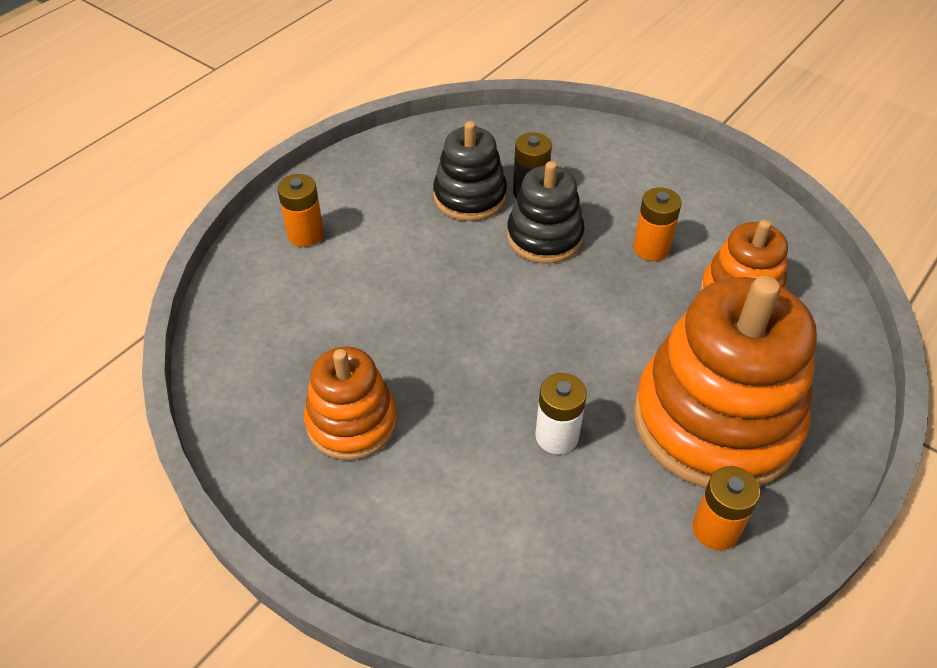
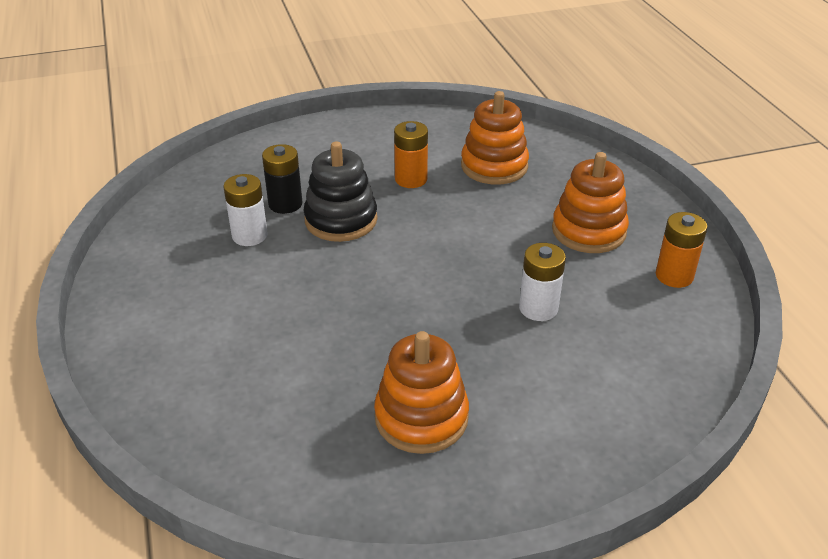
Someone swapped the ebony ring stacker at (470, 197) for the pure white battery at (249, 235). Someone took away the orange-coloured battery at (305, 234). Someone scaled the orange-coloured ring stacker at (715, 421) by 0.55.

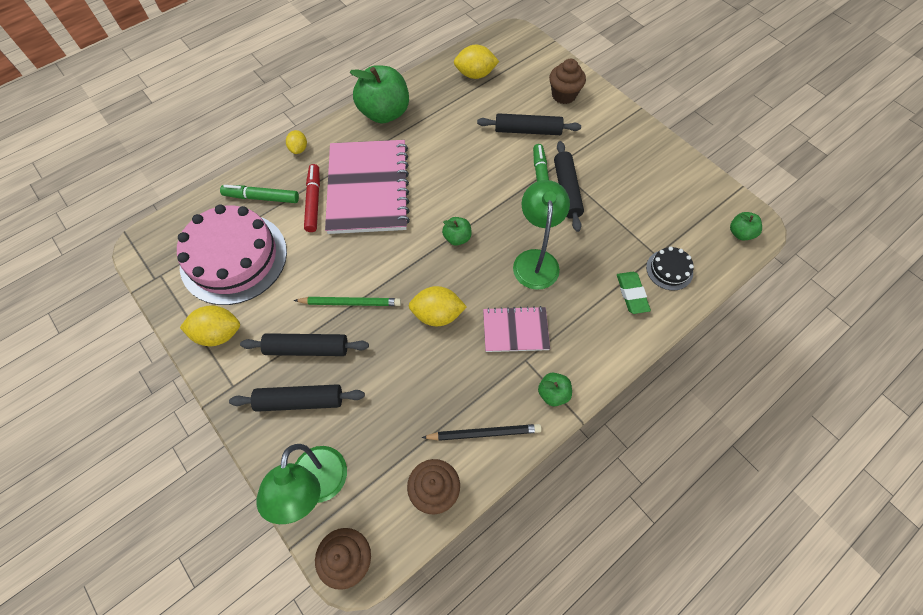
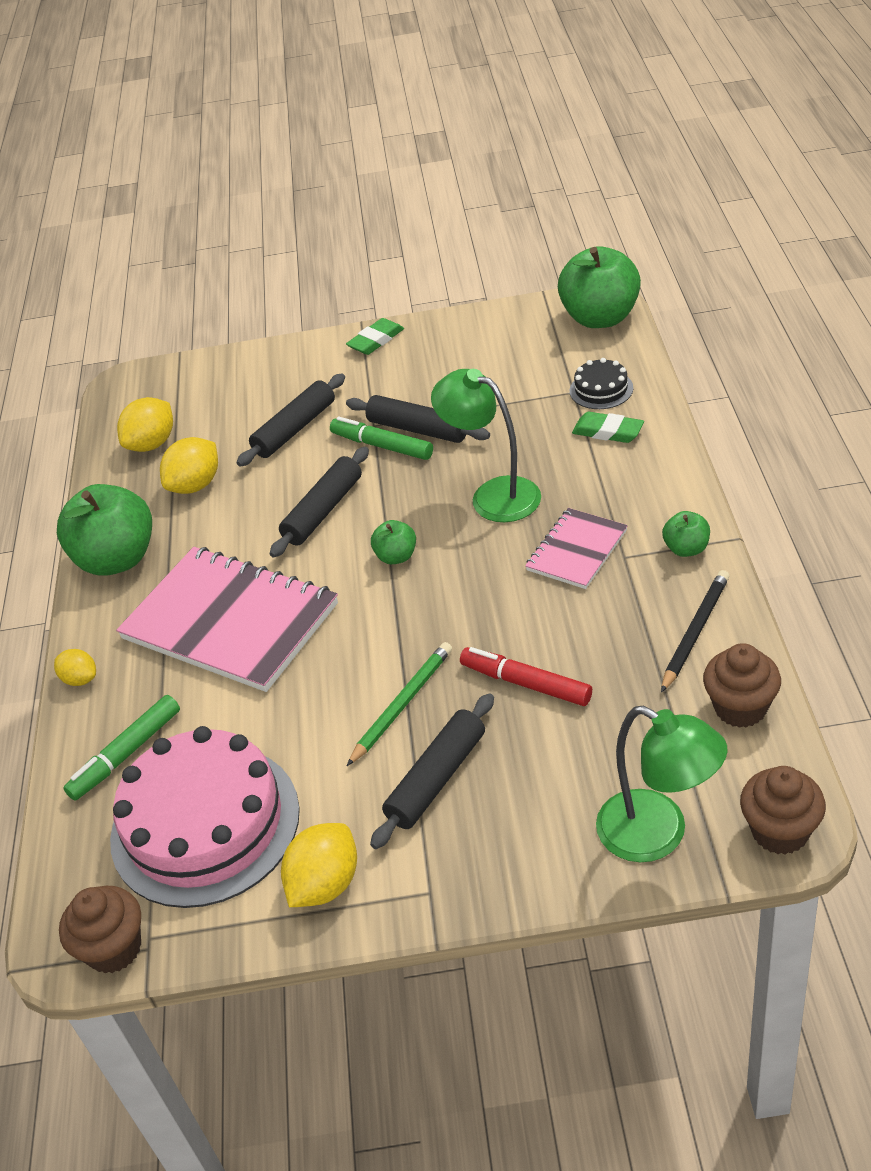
Someone carried the russet fairy cake from (563, 95) to (114, 948). Someone carried the red marker pen from (313, 201) to (526, 683). Someone scaled the green apple fruit at (740, 233) by 2.11. Someone carried the bright yellow toy lemon from (437, 314) to (195, 485). Someone carried the ebony pastry roller from (300, 401) to (323, 510). Someone put down the green pencil eraser at (376, 340).

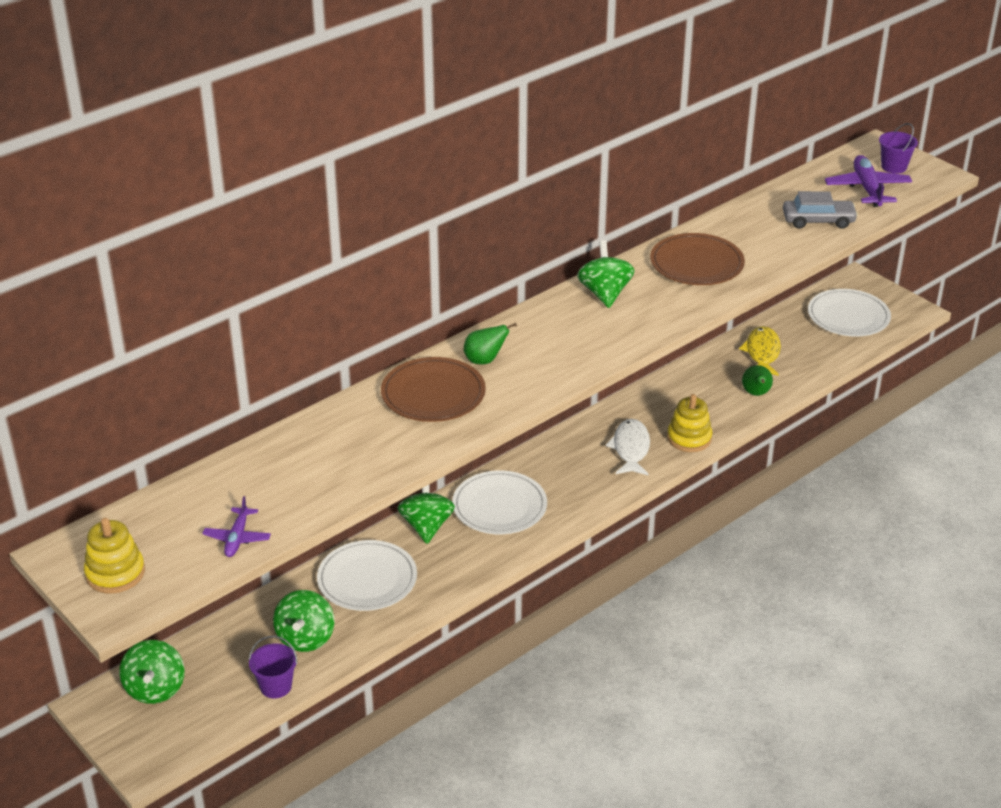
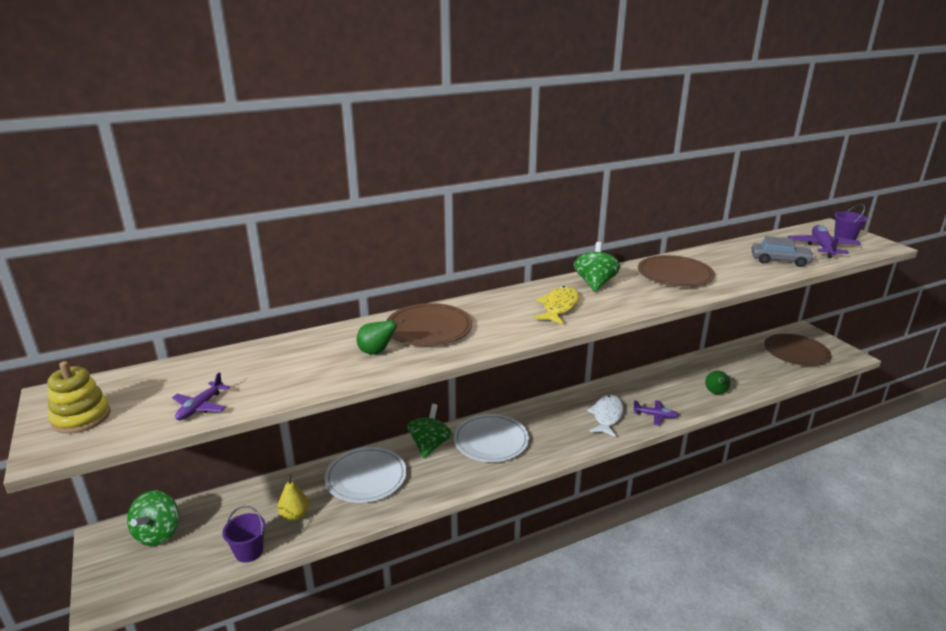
Someone repainted the pure white flat dish at (848, 316), which became the russet flat dish at (796, 352). Someone carried the green toy pear from (485, 360) to (376, 352). Someone carried the bright yellow toy fish from (762, 353) to (559, 307). Someone swapped the bright yellow ring stacker at (689, 438) for the royal purple plane at (655, 416). Someone swapped the green toy top at (305, 638) for the bright yellow toy pear at (295, 515).

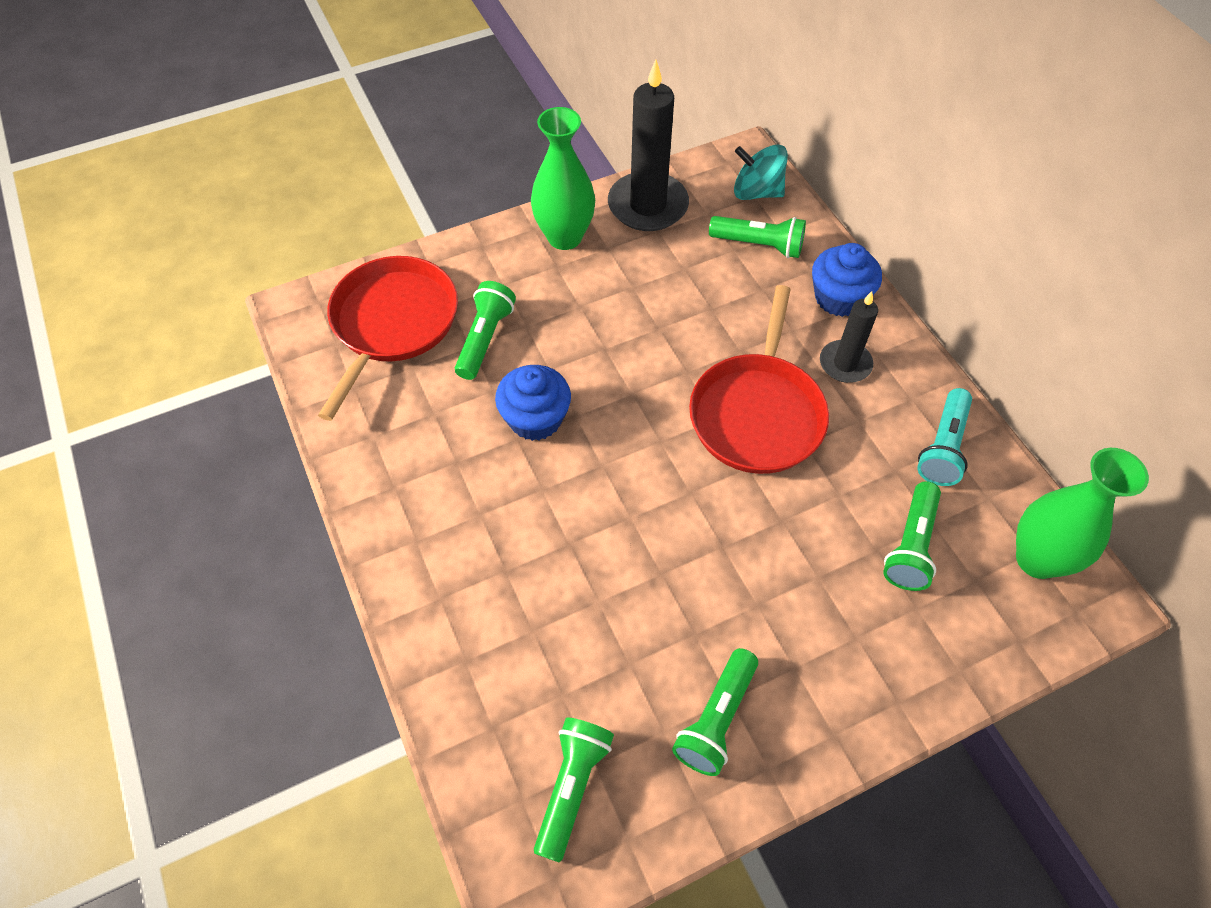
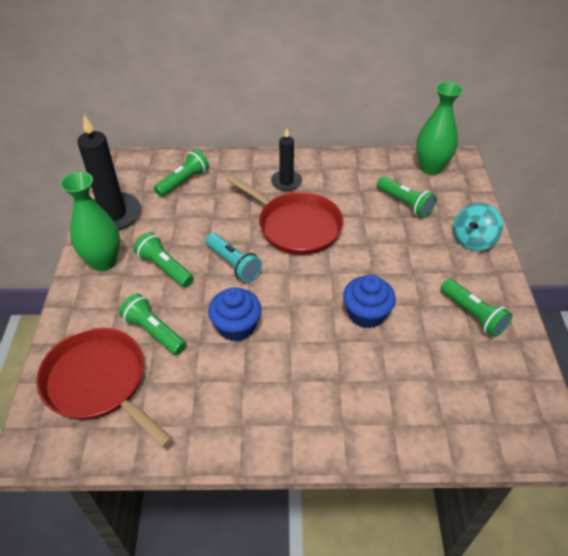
Someone carried the turquoise toy top from (756, 192) to (473, 240). Someone carried the blue fairy cake from (839, 298) to (366, 314). Someone carried the turquoise torch from (943, 447) to (234, 264). Someone carried the green torch from (572, 787) to (164, 268).

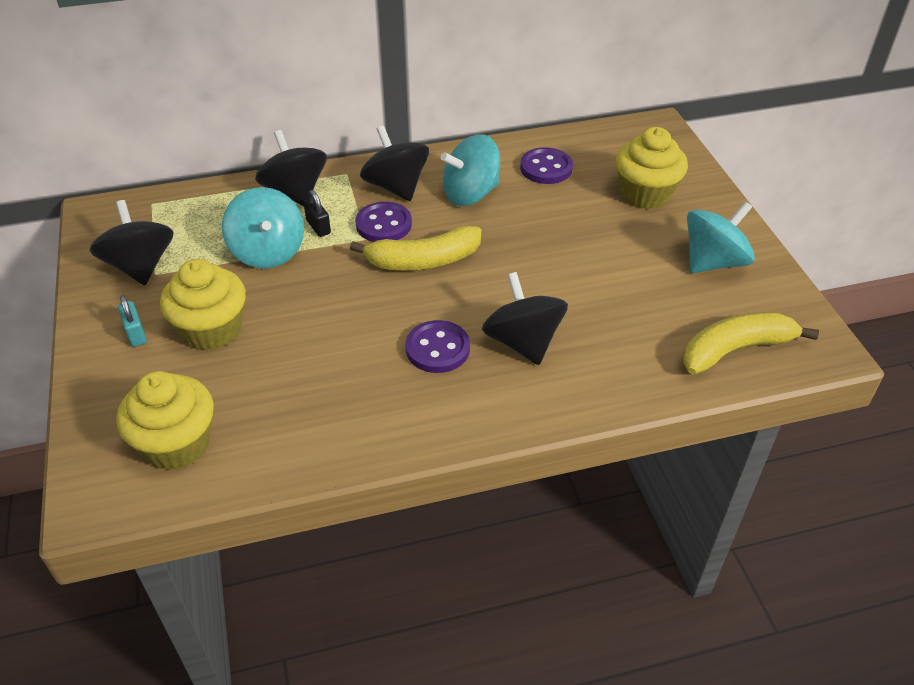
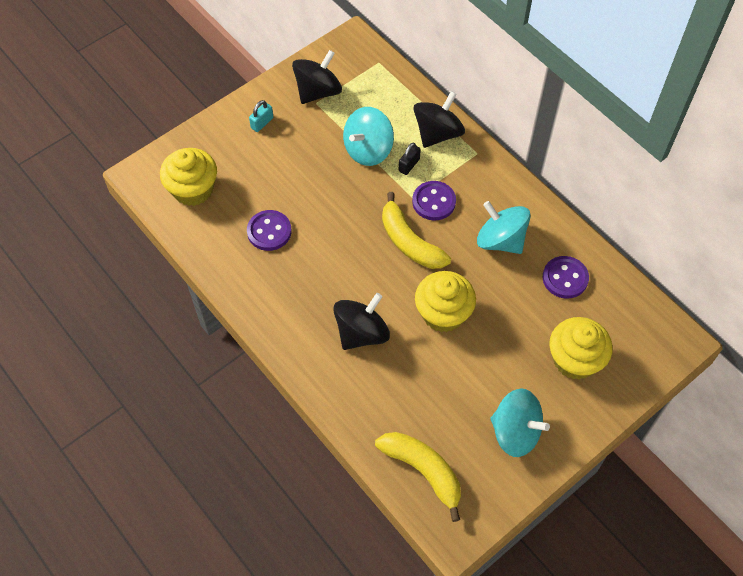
Someone took away the ebony toy top at (396, 187). Someone carried the bright yellow fairy cake from (212, 330) to (443, 313). Someone carried the royal purple sewing button from (437, 349) to (269, 231).

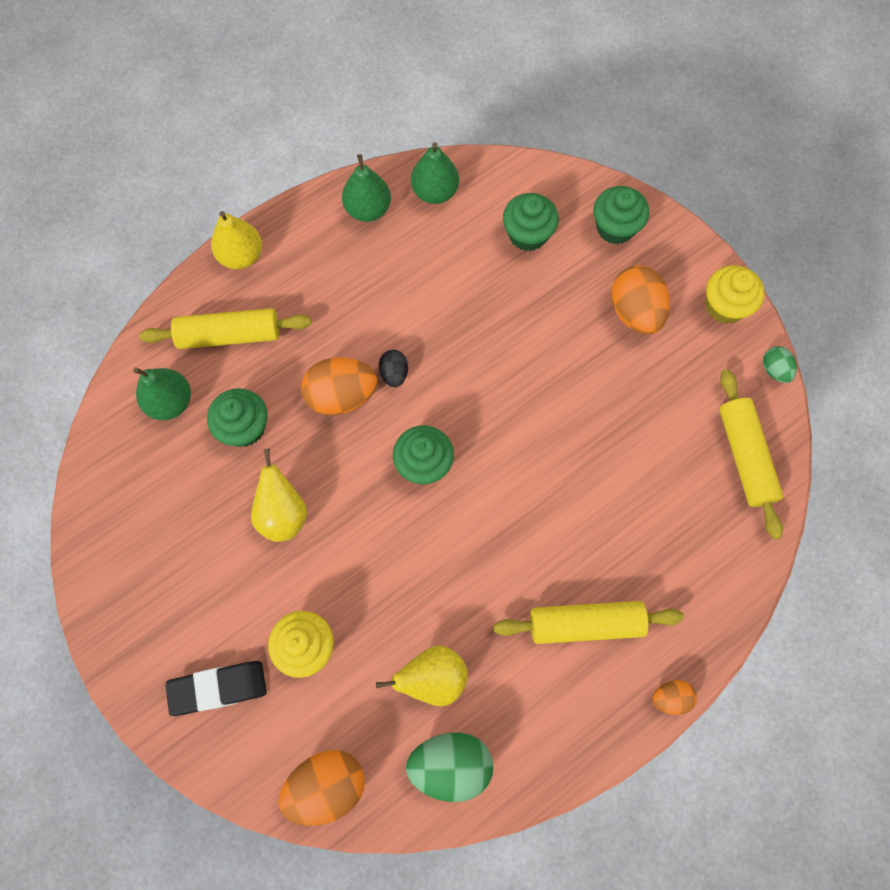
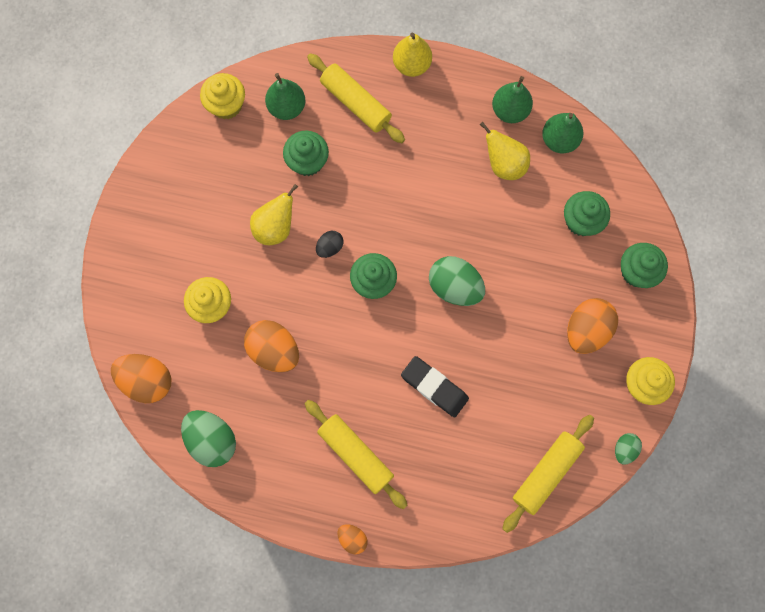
Someone carried the ebony egg shape from (394, 373) to (330, 247). Someone carried the orange-coloured egg shape from (341, 396) to (274, 350). Someone carried the bright yellow toy pear from (433, 678) to (504, 164). Someone carried the ebony pencil eraser from (218, 688) to (434, 387). Someone put down the bright yellow fairy cake at (226, 105). Someone put down the green egg shape at (455, 287).

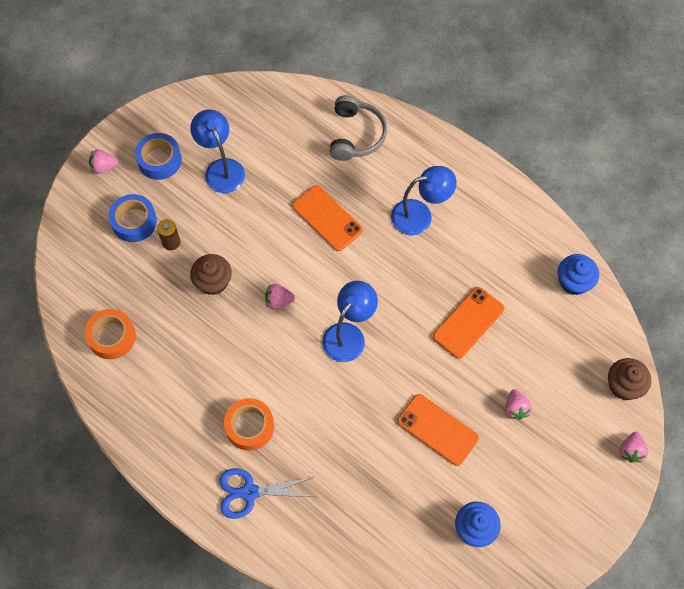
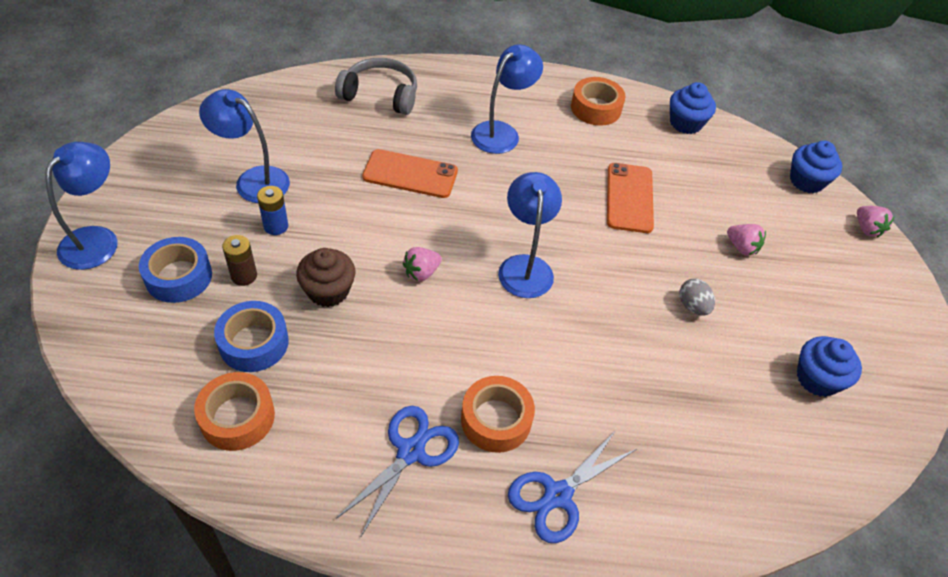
Someone rotated the gray over-ear headphones at (356, 135) by 45 degrees counterclockwise. Someone carried the blue tape from (159, 160) to (254, 343). Someone swapped the rosy strawberry at (104, 167) for the blue reading lamp at (97, 239). Someone repainted the russet fairy cake at (624, 385), which became the blue fairy cake at (806, 181). Someone swapped the orange-coloured smartphone at (437, 429) for the gray egg shape at (692, 306). Someone put down the orange-coloured tape at (596, 108). Someone put down the blue battery at (276, 226). Someone put down the blue pair of scissors at (410, 451).

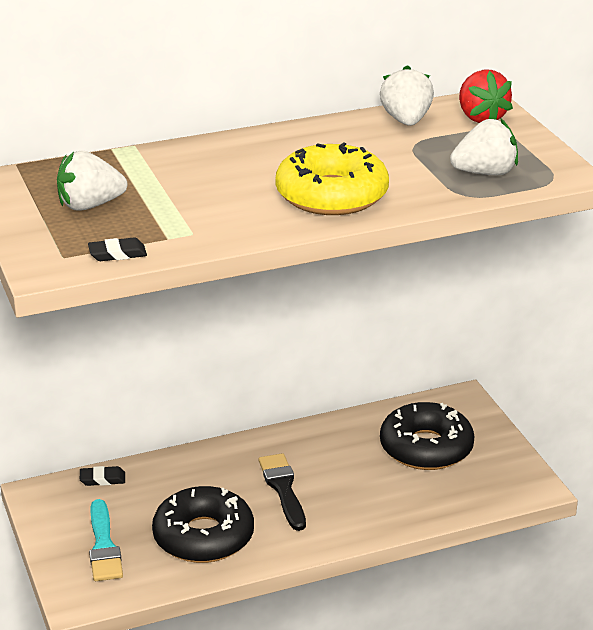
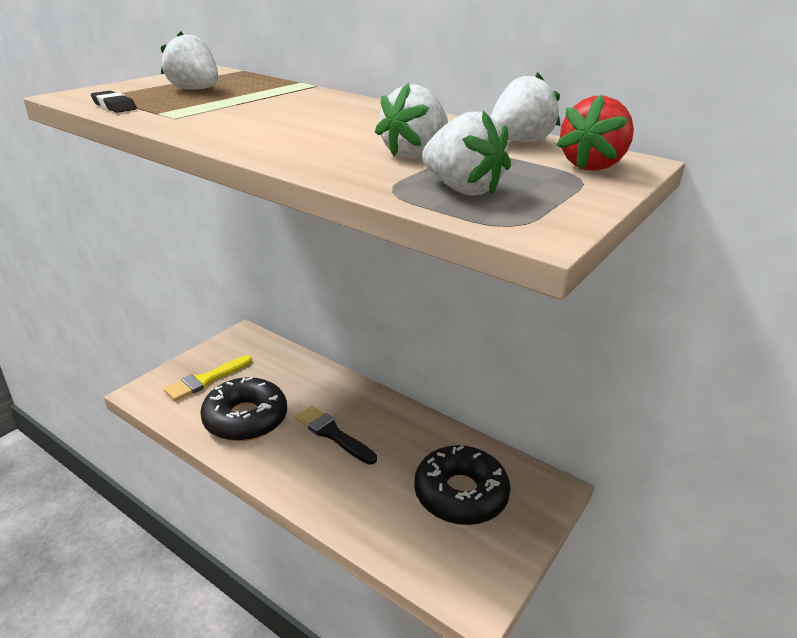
Someone took away the bright yellow doughnut at (332, 195). Someone rotated the ebony paint brush at (283, 489) by 90 degrees counterclockwise. Someone took away the ebony pencil eraser at (102, 479). Someone repainted the turquoise paint brush at (104, 546), which became the bright yellow paint brush at (206, 380). Someone put down the pure white strawberry at (414, 154).

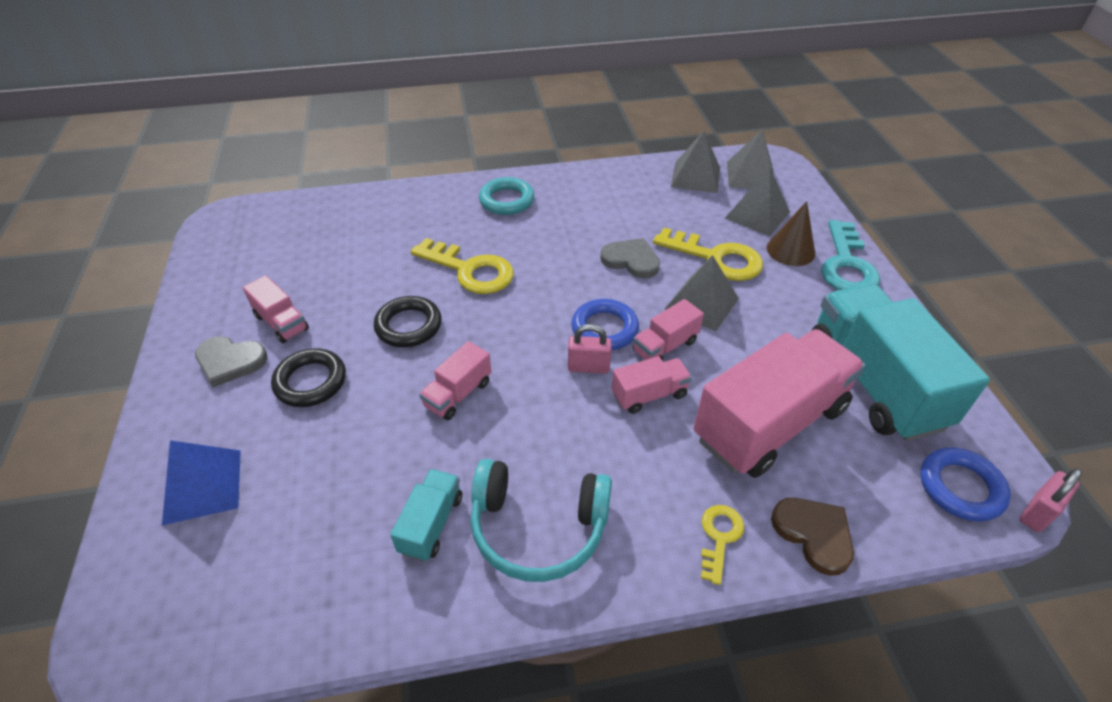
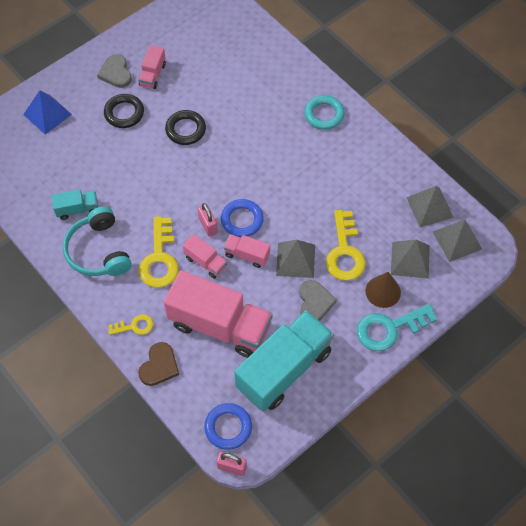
Someone carried the bright yellow door key from (470, 270) to (159, 259). Someone carried the gray heart shape from (631, 260) to (314, 302). Someone took away the rosy lorry at (458, 394).

